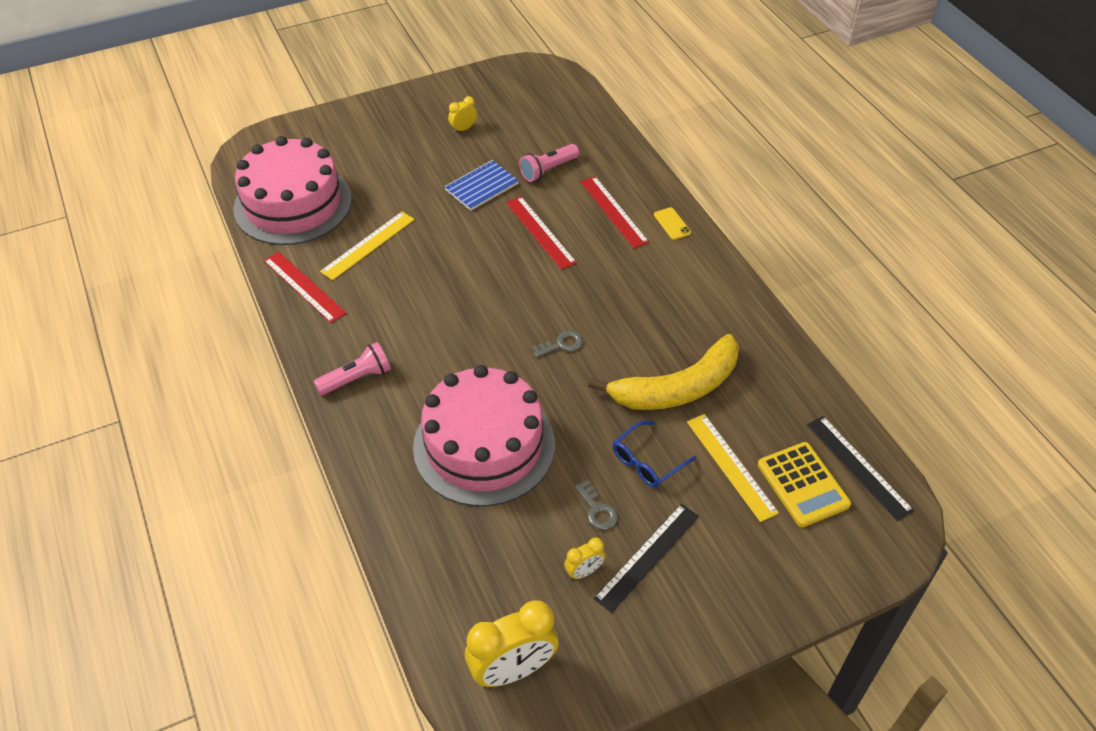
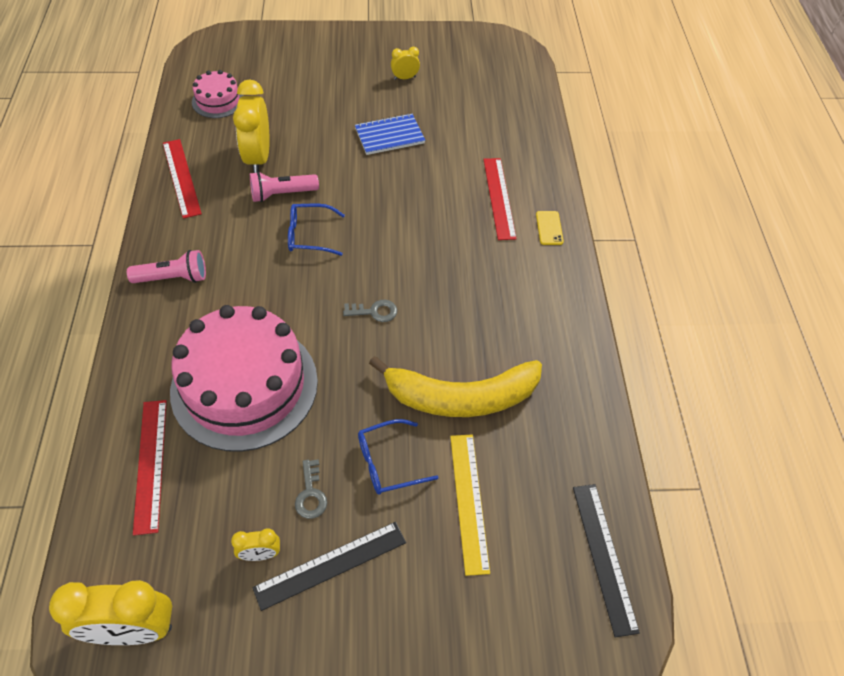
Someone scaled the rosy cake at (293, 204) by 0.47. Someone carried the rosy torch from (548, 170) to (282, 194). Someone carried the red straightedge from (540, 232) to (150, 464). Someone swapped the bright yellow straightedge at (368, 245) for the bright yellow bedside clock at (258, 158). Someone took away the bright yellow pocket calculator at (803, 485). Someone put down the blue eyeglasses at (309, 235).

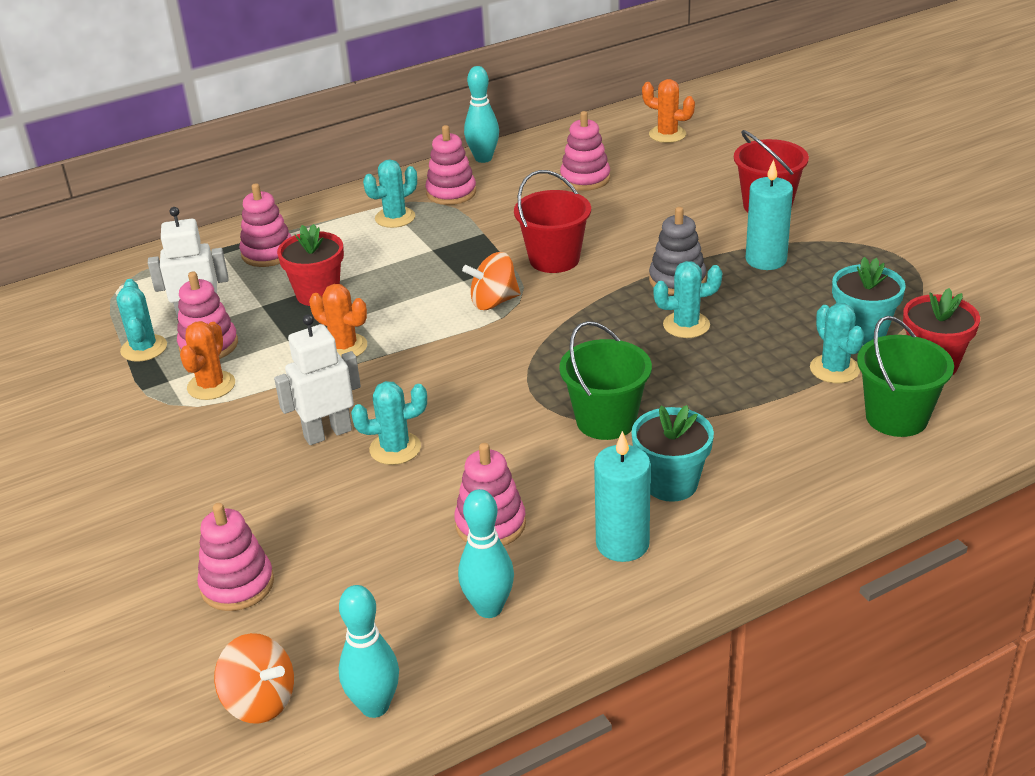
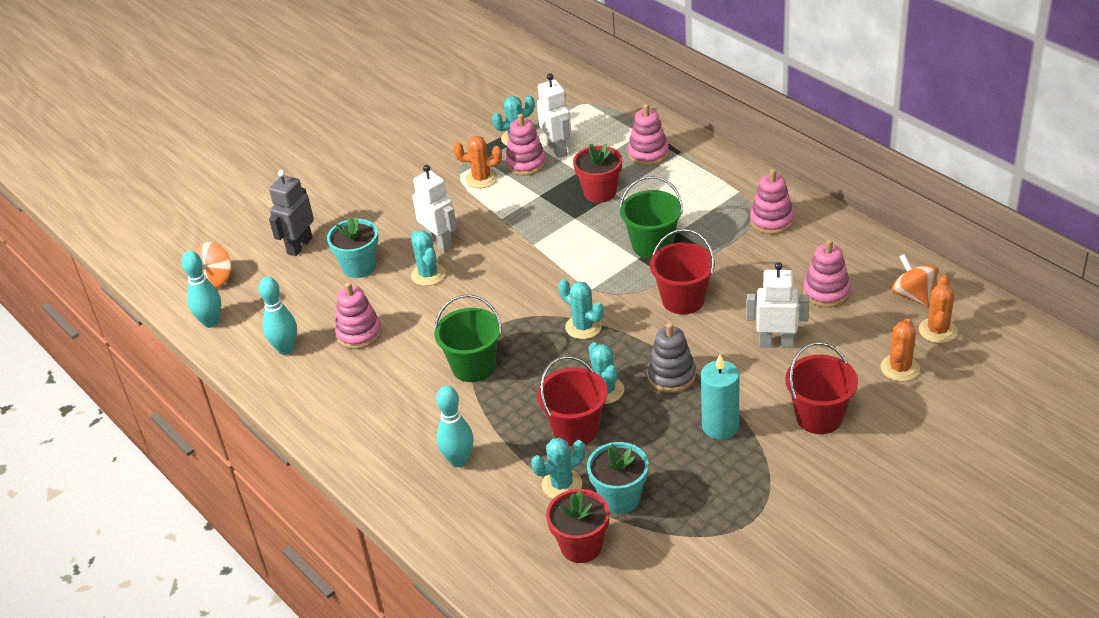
Someone carried the turquoise bowling pin from (483, 158) to (459, 460). Someone carried the turquoise cactus from (395, 218) to (583, 327). Someone carried the orange-coloured toy top from (493, 302) to (913, 295). Someone carried the orange-coloured cactus from (344, 347) to (900, 368). Someone carried the green sand bucket from (896, 417) to (652, 245). Someone carried the turquoise flower pot from (671, 483) to (359, 267). Someone took away the turquoise wax candle at (622, 544). Someone swapped the rosy ring stacker at (237, 585) for the gray robot figure at (299, 246). Someone put down the pure white robot figure at (776, 343). Someone put down the red sand bucket at (575, 429).

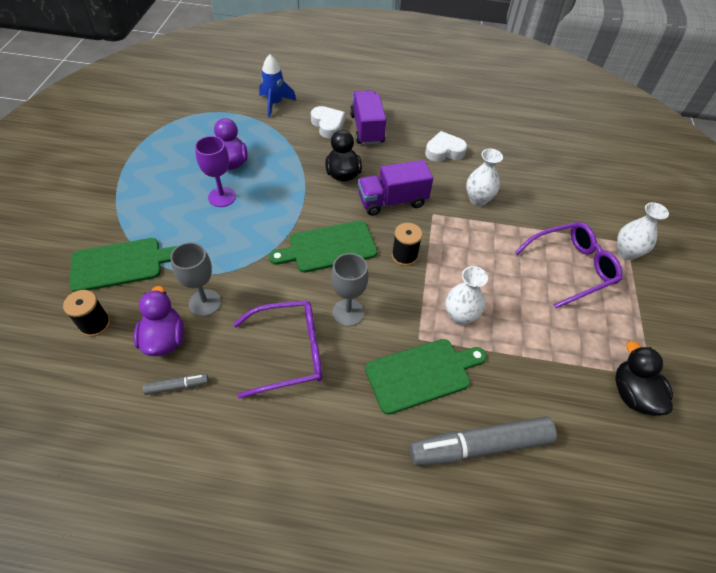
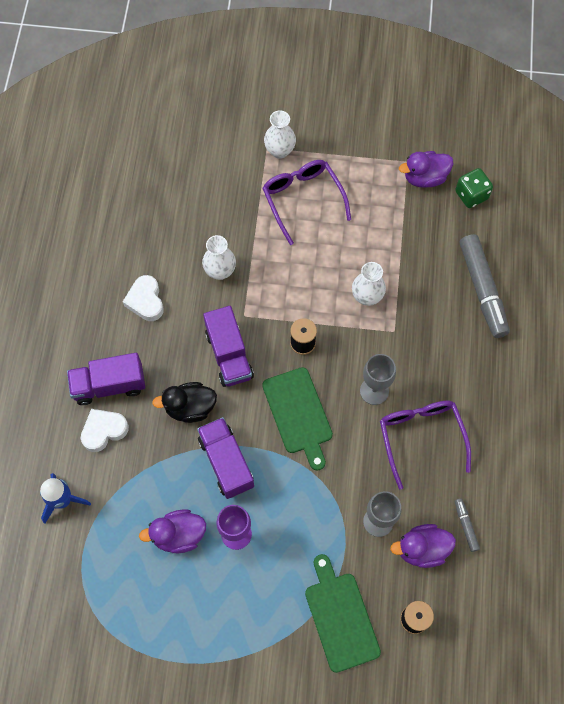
Someone took away the green cutting board at (422, 374). Someone repainted the ebony rubber duck at (632, 394), which became the royal purple rubber duck at (424, 178). Someone put down the green die at (471, 195). Someone put down the royal purple lorry at (226, 462).

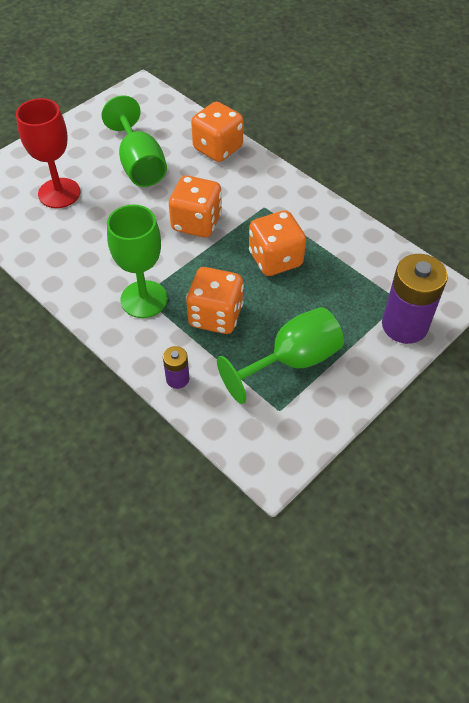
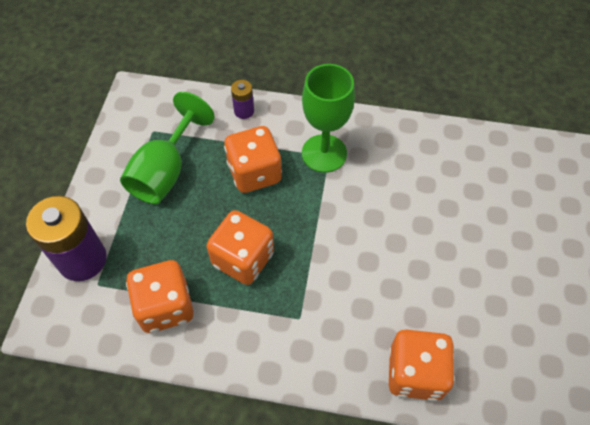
Someone took away the green wine glass at (139, 165). Someone took away the red wine glass at (59, 193). Someone carried the orange-coloured die from (196, 223) to (165, 307).

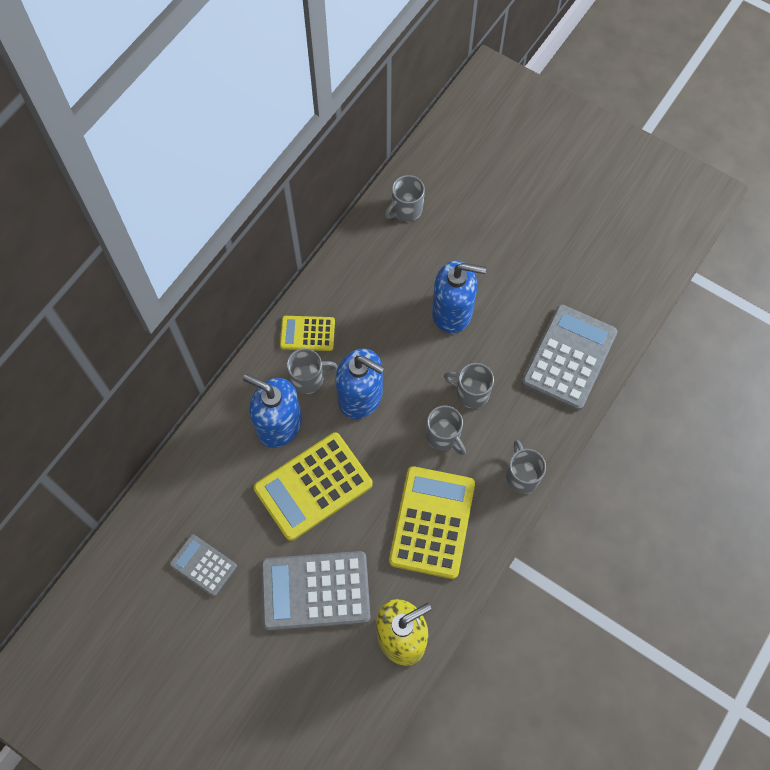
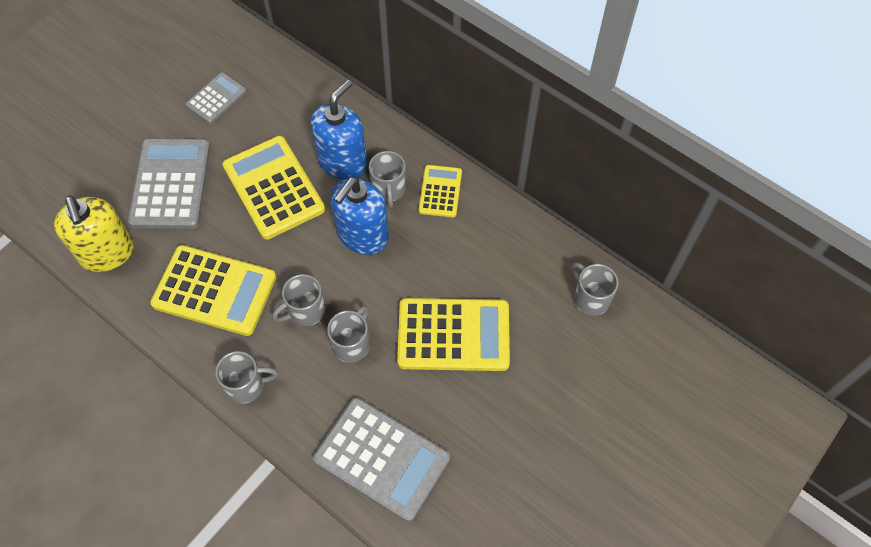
Someone swapped the blue soap dispenser at (452, 312) for the bright yellow pocket calculator at (453, 335).

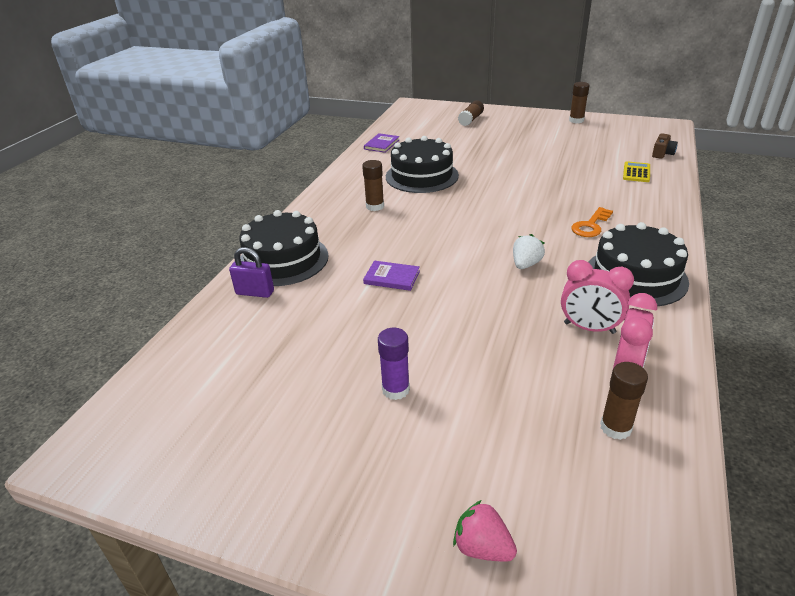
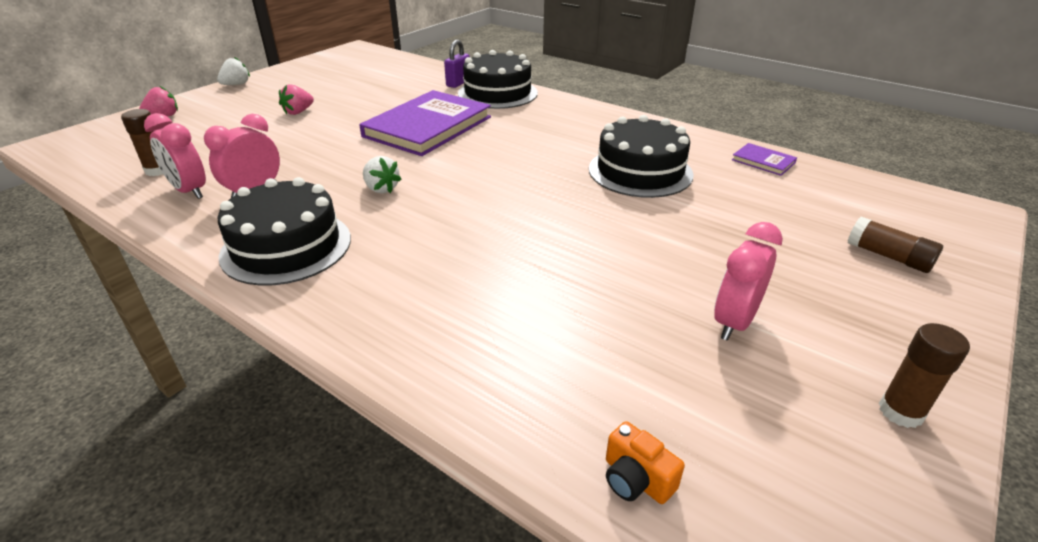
Someone repainted the russet camera at (662, 154), which became the orange-coloured camera at (636, 479). Someone took away the russet glue at (375, 206). Someone took away the bright yellow pocket calculator at (636, 172). Someone took away the orange-coloured door key at (590, 226). Someone scaled the royal purple book at (392, 277) by 2.38. Someone swapped the royal purple glue at (395, 389) for the rosy strawberry at (298, 112). Someone put down the pure white strawberry at (236, 84). Someone put down the rosy bedside clock at (734, 322).

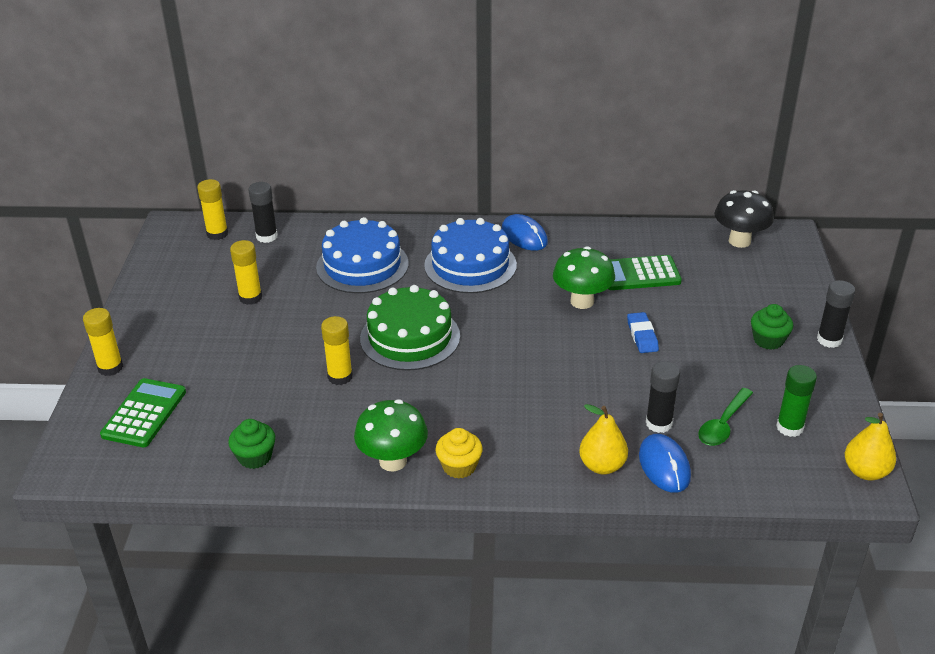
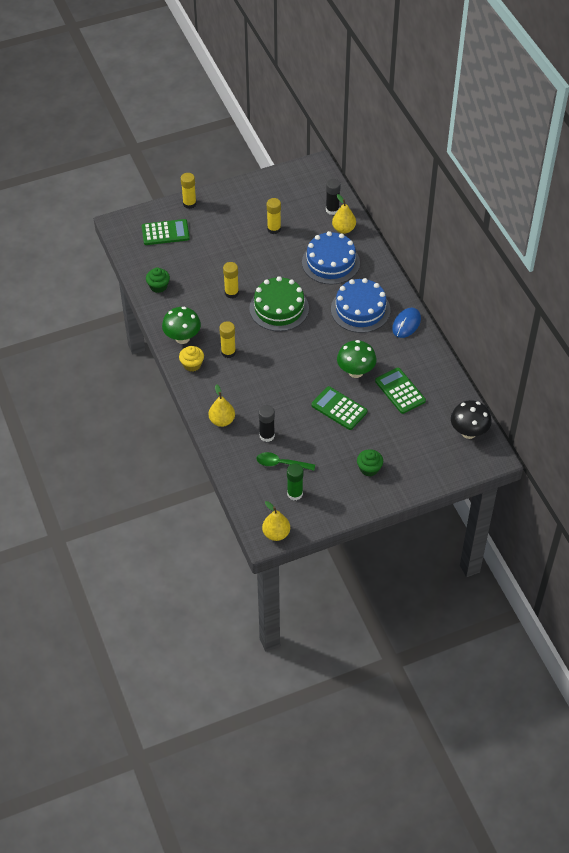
Someone carried the bright yellow glue from (217, 234) to (228, 352). Someone took away the ebony glue at (829, 340). Someone swapped the blue pencil eraser at (642, 336) for the green pocket calculator at (339, 408). Someone took away the blue PC mouse at (664, 466). Someone put down the bright yellow toy pear at (343, 229).

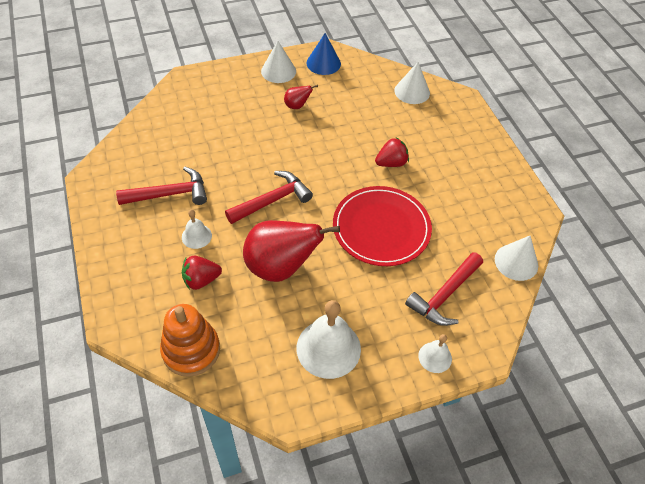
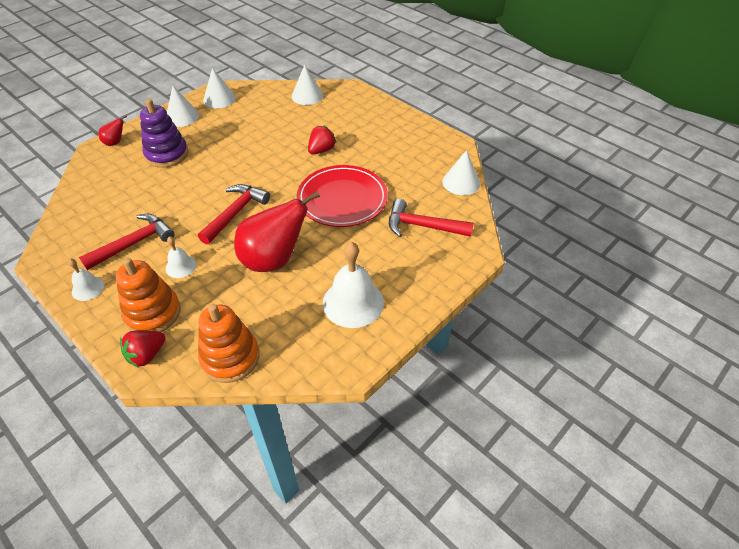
Someone repainted the blue cone at (323, 63), which became the pure white cone at (219, 99). Someone carried the red toy pear from (297, 106) to (115, 142). Someone rotated the red claw hammer at (444, 295) by 90 degrees clockwise. Someone carried the red strawberry from (201, 280) to (147, 355). Someone carried the pure white school bell from (435, 357) to (88, 288). Someone put down the royal purple ring stacker at (167, 154). Someone put down the orange-coloured ring stacker at (153, 313).

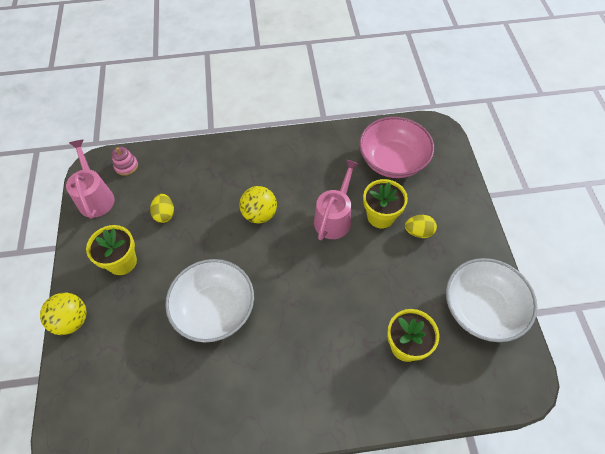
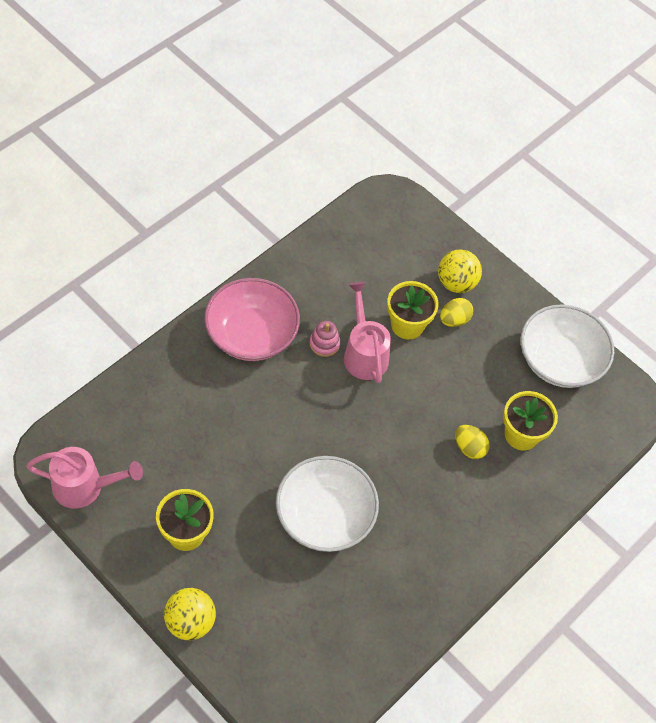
Someone carried the rosy bowl from (393, 160) to (251, 334). Someone rotated the rosy watering can at (95, 197) by 150 degrees clockwise. Someone carried the rosy ring stacker from (126, 166) to (324, 343). Someone carried the bright yellow play ball from (259, 214) to (456, 283). Someone carried the bright yellow egg shape from (165, 214) to (469, 448).

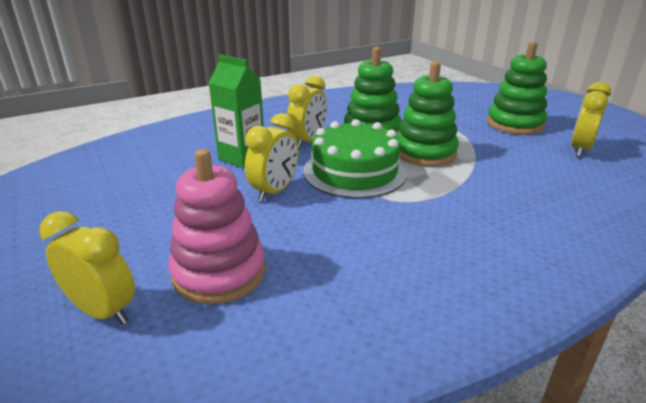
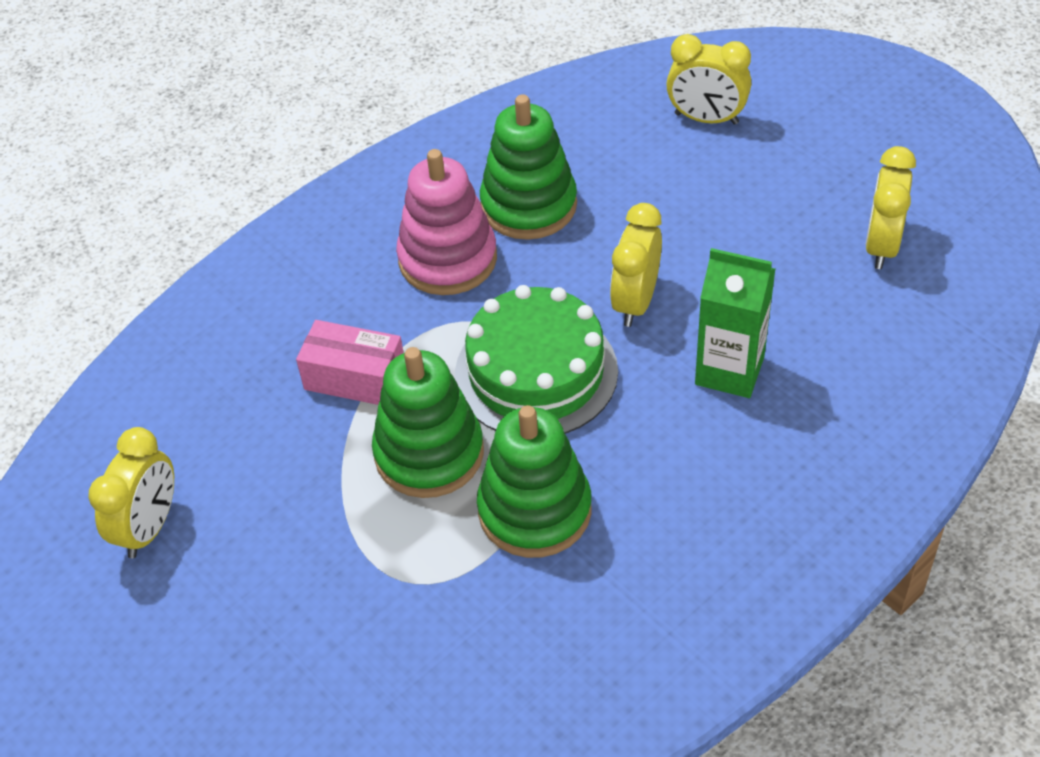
Someone carried the green ring stacker from (515, 124) to (529, 205). Someone carried the bright yellow bedside clock from (308, 141) to (881, 246). Someone carried the rosy ring stacker from (219, 273) to (447, 259). Someone put down the rosy box at (355, 378).

